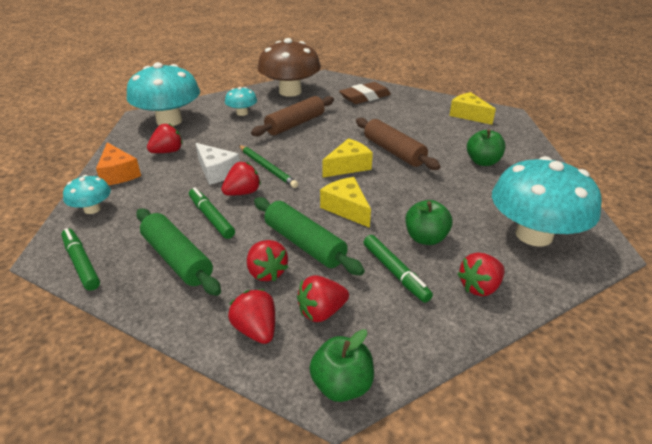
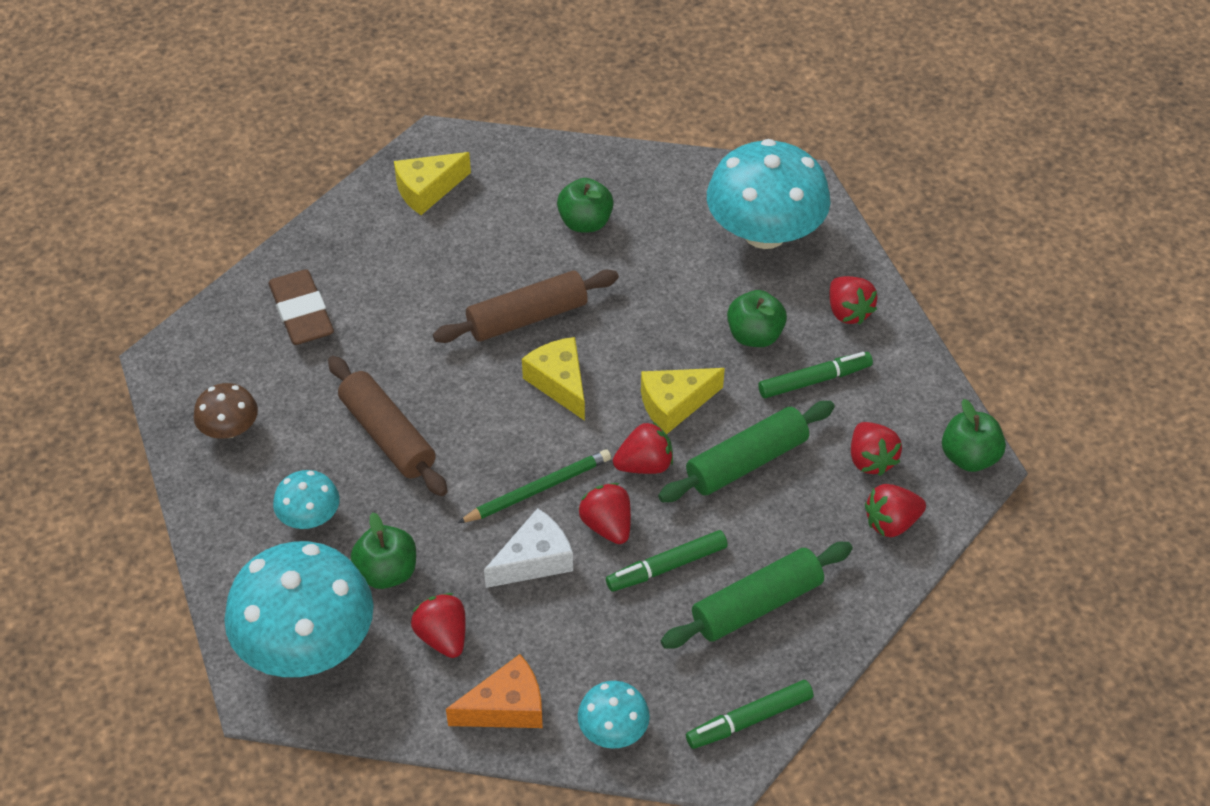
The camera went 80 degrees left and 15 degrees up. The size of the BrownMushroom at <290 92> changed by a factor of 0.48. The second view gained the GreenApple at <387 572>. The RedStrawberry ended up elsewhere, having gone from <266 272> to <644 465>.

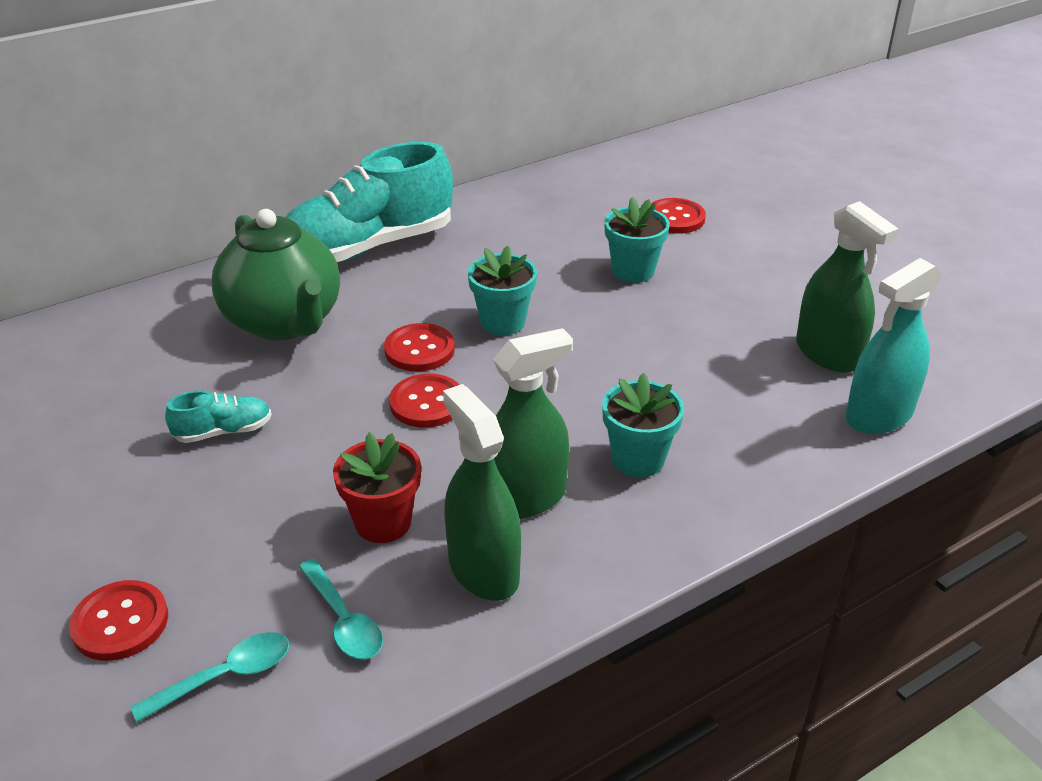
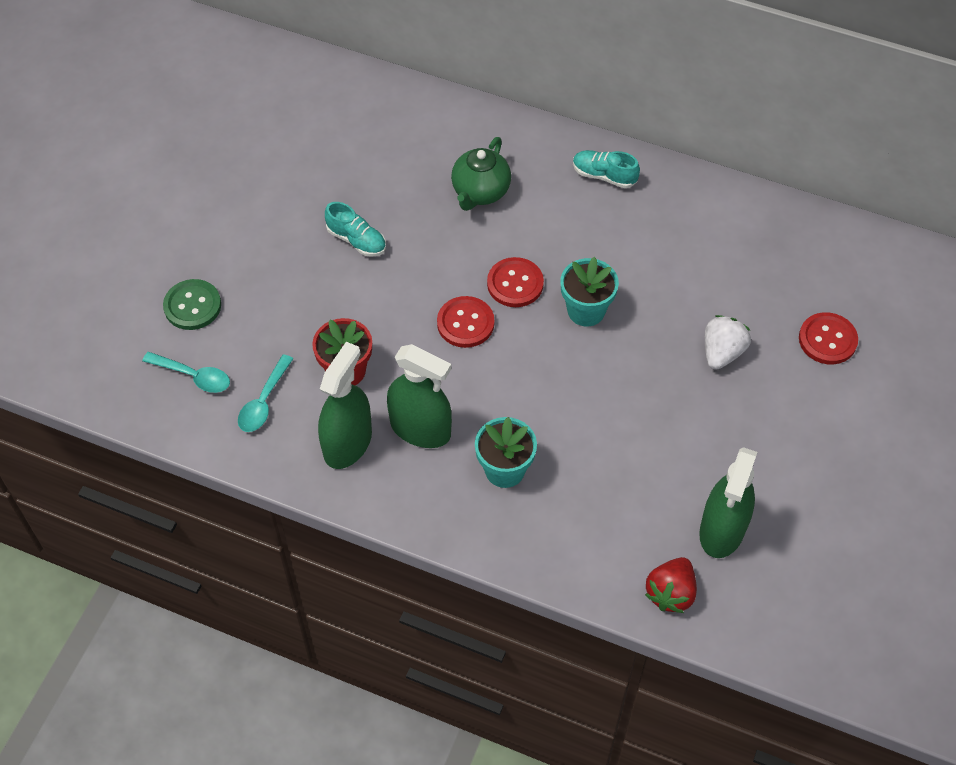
The camera went 55 degrees right and 20 degrees up. What was the RedButton at <120 622> turned into the GreenButton at <192 306>. The size of the GreenTeapot at <285 322> changed by a factor of 0.60. The size of the TurquoiseShoe at <368 247> changed by a factor of 0.42. Where the TurquoiseSprayBottle stood at <879 415>, the RedStrawberry came to stand at <670 593>. Where the TurquoiseFlowerPot stood at <633 271>, the WhiteStrawberry came to stand at <722 352>.

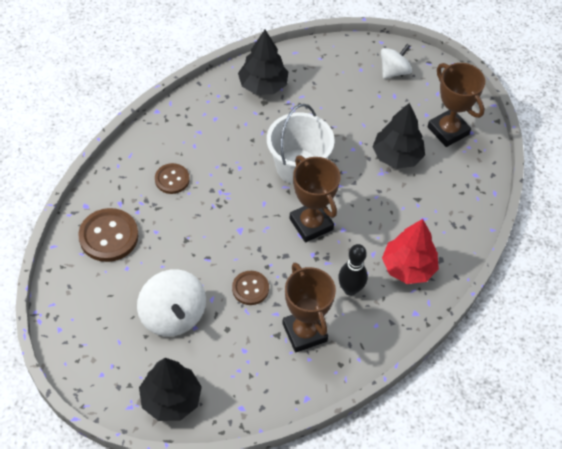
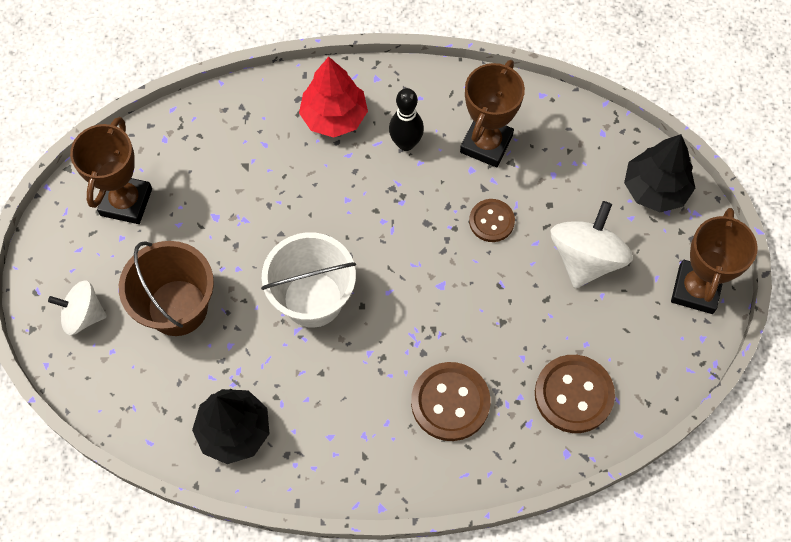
The camera went 130 degrees left and 10 degrees up. The second view gained the BrownBucket at <177 307>. The size of the BrownButton at <172 179> changed by a factor of 1.63. The BrownTrophy ended up elsewhere, having gone from <311 224> to <696 289>. The second view lost the BlackTree at <397 156>.

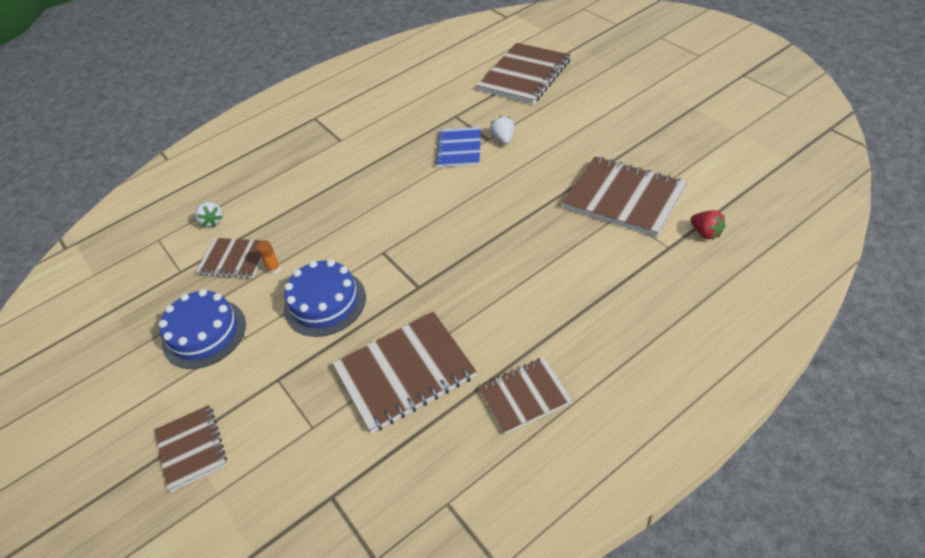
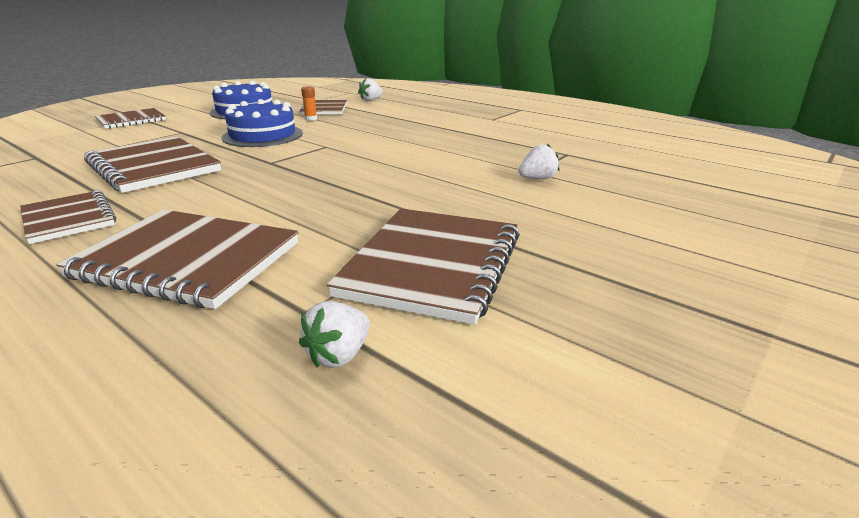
The camera went 70 degrees right and 20 degrees down. The BrownNotebook ended up elsewhere, having gone from <525 76> to <187 260>. What was the RedStrawberry at <706 233> turned into the WhiteStrawberry at <339 355>. The second view lost the BlueNotebook at <459 149>.

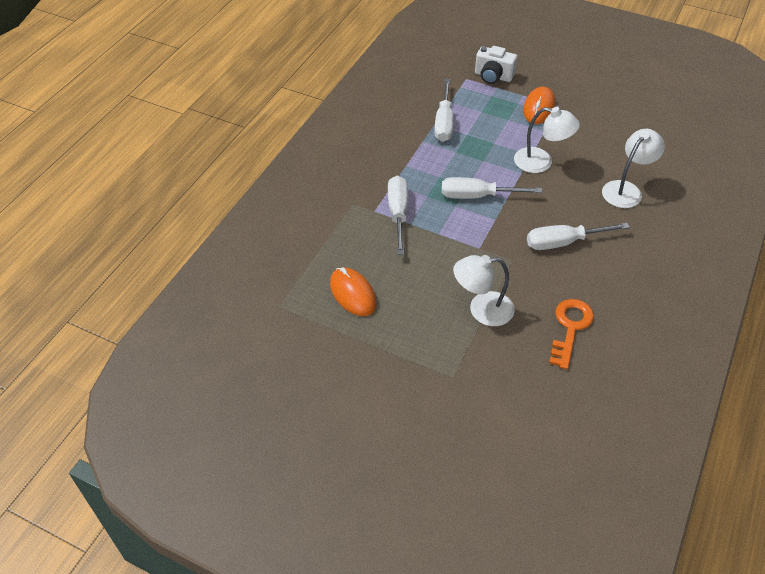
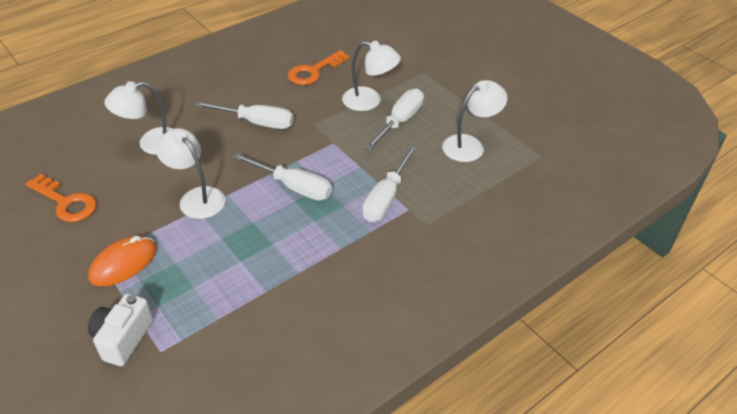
The camera went 155 degrees left and 5 degrees down. The second view gained the OrangeKey at <66 202>. The WhiteCamera at <493 76> ended up facing another way, 120 degrees counterclockwise from before. The WhiteScrewdriver ended up elsewhere, having gone from <444 123> to <400 121>. Where the OrangeMouse stood at <353 294>, the WhiteLamp came to stand at <470 145>.

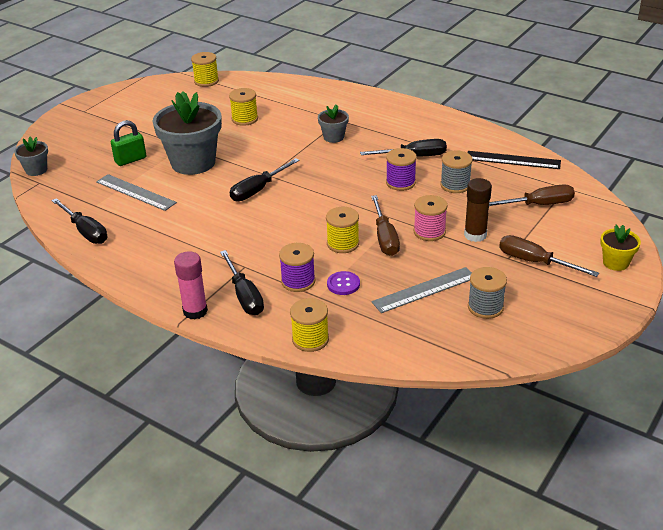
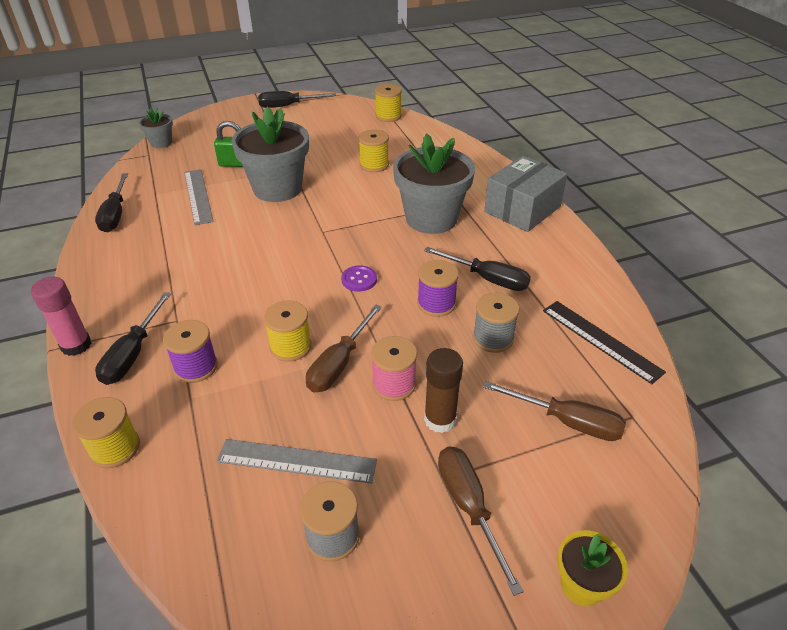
The camera went 35 degrees right and 5 degrees up. The BlackScrewdriver ended up elsewhere, having gone from <258 190> to <288 106>. The PurpleButton ended up elsewhere, having gone from <343 284> to <359 279>. The size of the GreyFlowerPot at <333 137> changed by a factor of 2.08. The second view gained the GreyBox at <522 209>.

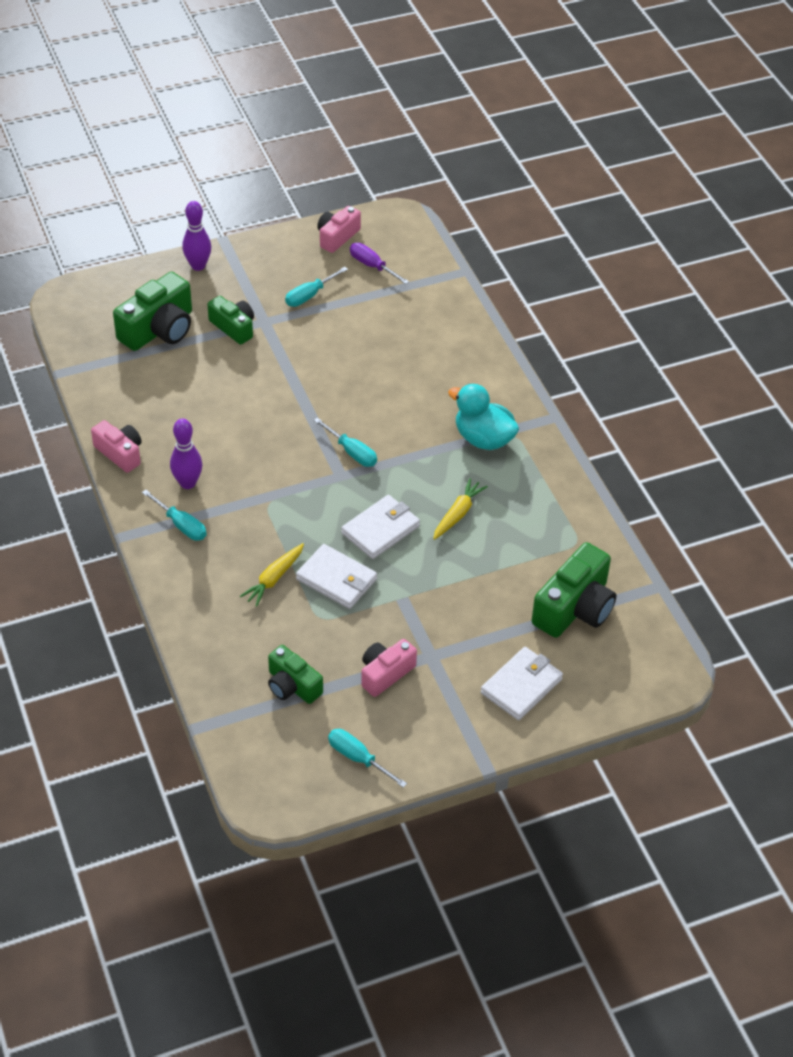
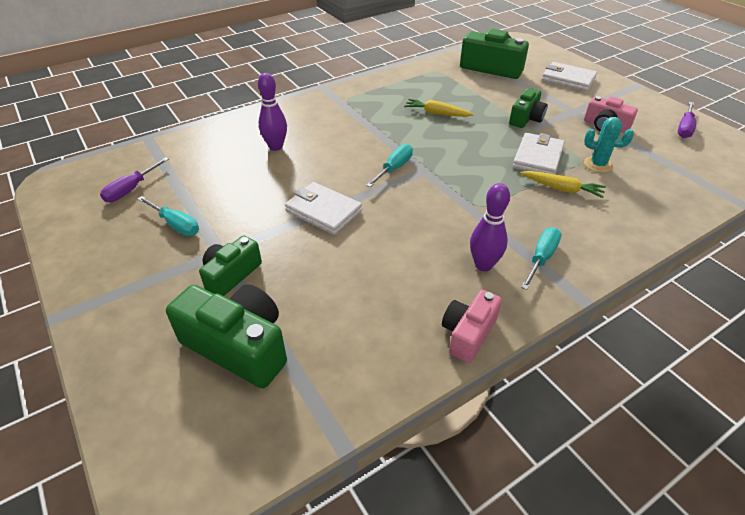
The camera went 100 degrees left and 5 degrees down. The PurpleBowlingPin ended up elsewhere, having gone from <198 266> to <276 147>. The WhiteWallet ended up elsewhere, having gone from <380 530> to <323 211>. The GreenCamera ended up elsewhere, having gone from <292 686> to <526 118>. The second view gained the TurquoiseCactus at <598 165>. What was the TurquoiseScrewdriver at <358 758> turned into the PurpleScrewdriver at <684 128>. The second view lost the PinkCamera at <337 237>. The second view lost the TurquoiseDuck at <483 439>.

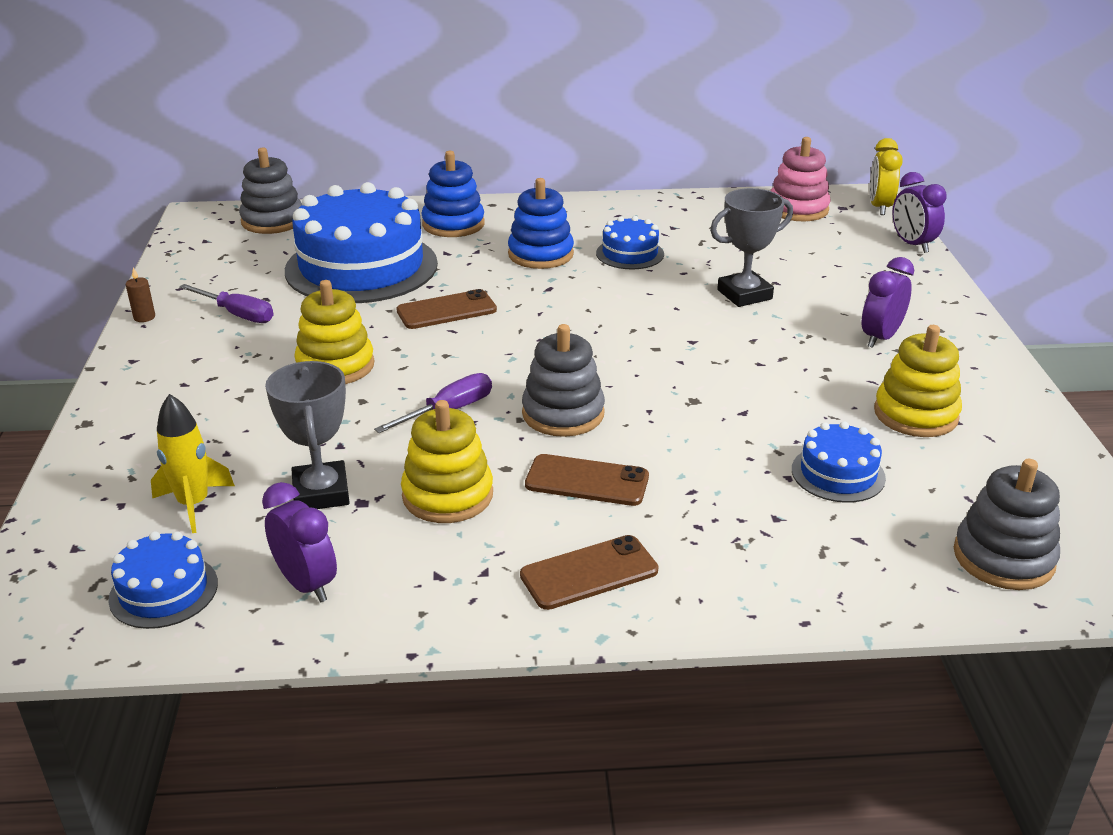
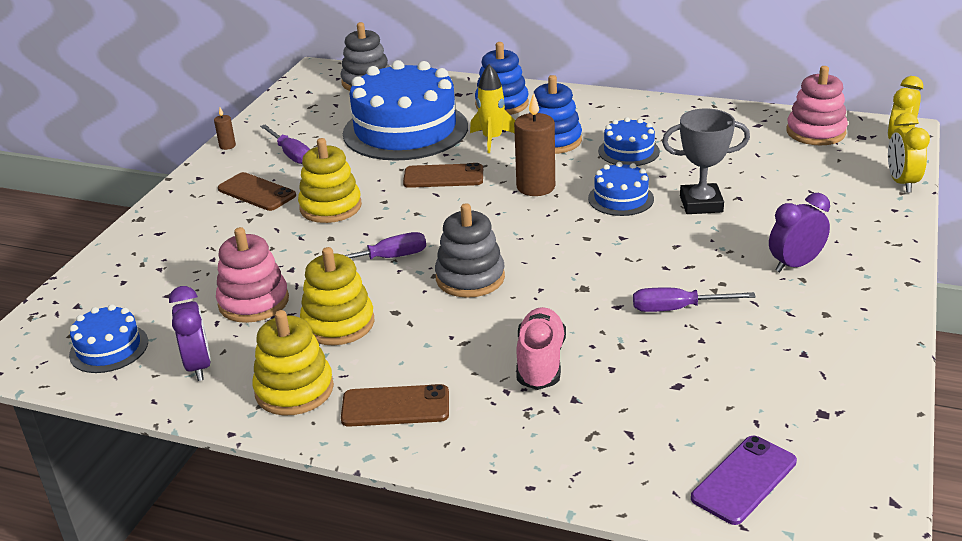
The camera went 25 degrees right and 0 degrees up. Where the GreyTrophy stood at <321 493>, the PinkStackingToy came to stand at <253 302>. The BrownPhone ended up elsewhere, having gone from <587 481> to <257 192>. The YellowStackingToy ended up elsewhere, having gone from <915 414> to <294 390>. The YellowRocket ended up elsewhere, having gone from <193 504> to <492 139>. The second view gained the BrownCandle at <535 187>. The second view gained the PinkShoe at <540 362>. The BlueCake ended up elsewhere, having gone from <838 474> to <621 198>. The second view gained the PurpleScrewdriver at <677 309>. Where the GreyStackingToy stood at <1003 558>, the PurplePhone came to stand at <744 480>. What was the PurpleClock at <912 244> turned into the YellowClock at <901 182>.

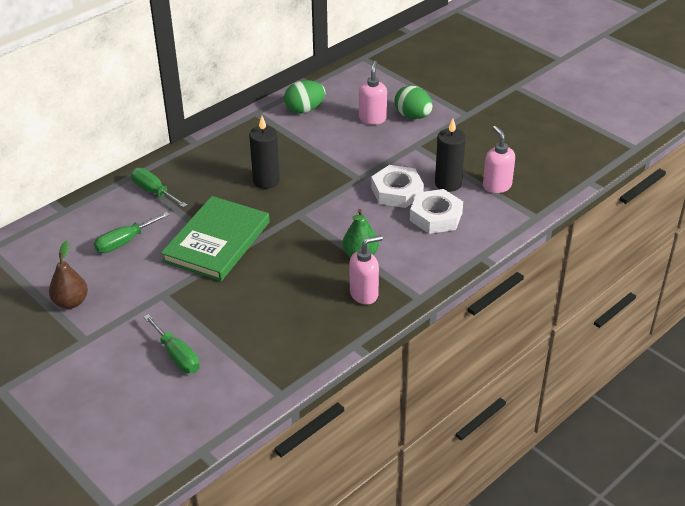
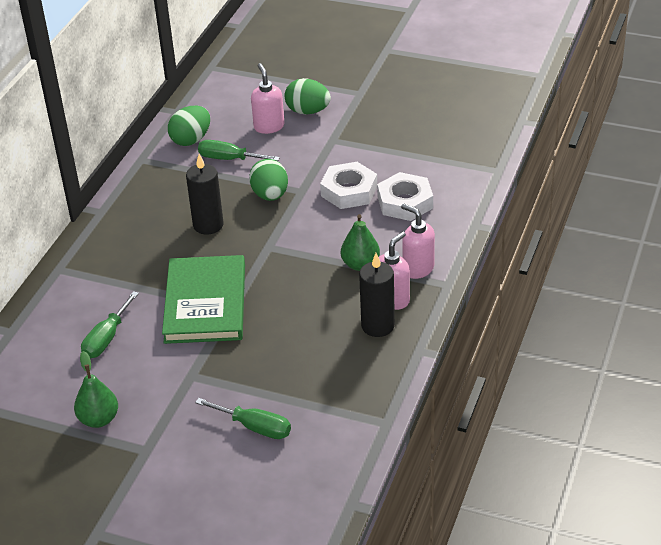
The camera went 25 degrees left and 0 degrees up. What was the BrownPear at <71 302> turned into the GreenPear at <99 419>. The GreenScrewdriver ended up elsewhere, having gone from <153 191> to <229 159>. The second view gained the GreenEgg at <270 195>. The BlackCandle ended up elsewhere, having gone from <448 183> to <377 326>. The PinkSoapDispenser ended up elsewhere, having gone from <496 186> to <418 269>.

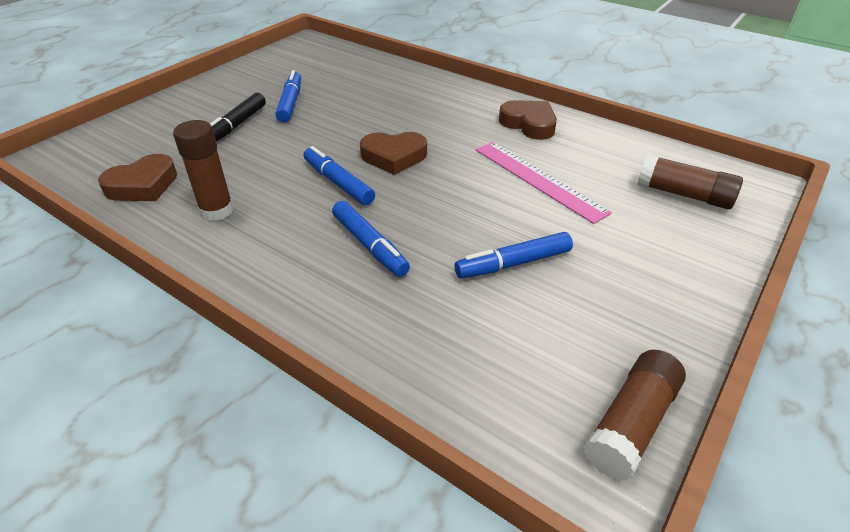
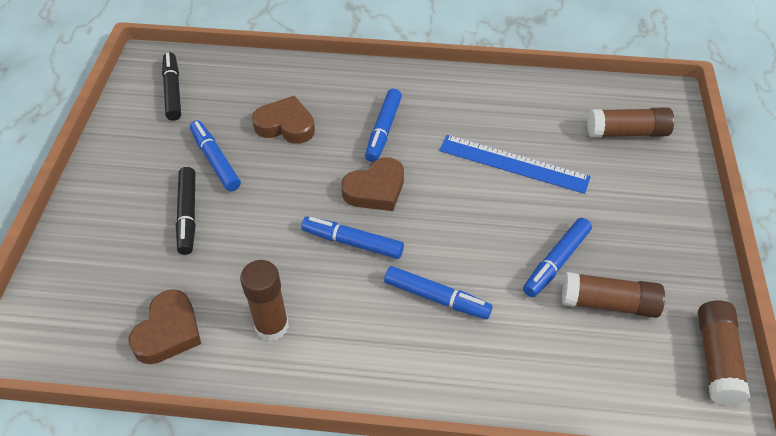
The camera went 30 degrees left and 10 degrees up. The second view gained the BlackMarker at <173 91>. The BrownHeart ended up elsewhere, having gone from <529 124> to <285 125>. The second view gained the BlueMarker at <383 130>. What was the PinkRuler at <538 180> turned into the BlueRuler at <513 164>. The second view gained the BrownGlueStick at <608 303>.

